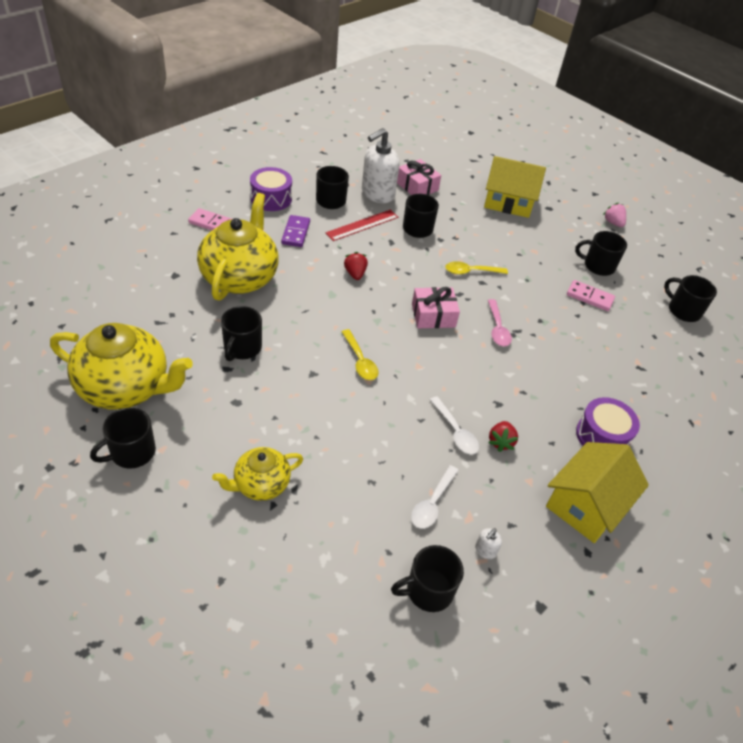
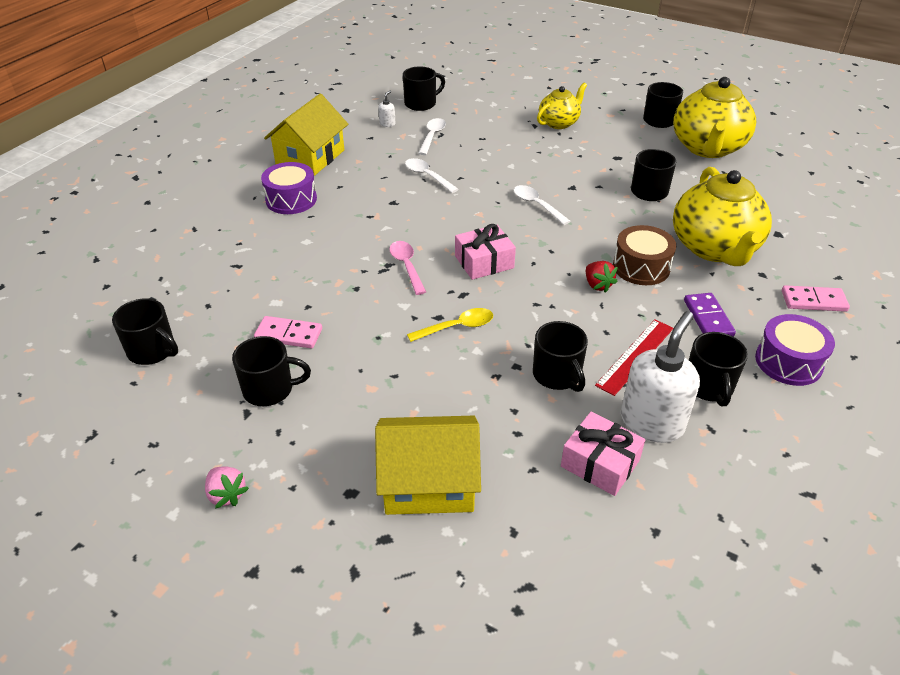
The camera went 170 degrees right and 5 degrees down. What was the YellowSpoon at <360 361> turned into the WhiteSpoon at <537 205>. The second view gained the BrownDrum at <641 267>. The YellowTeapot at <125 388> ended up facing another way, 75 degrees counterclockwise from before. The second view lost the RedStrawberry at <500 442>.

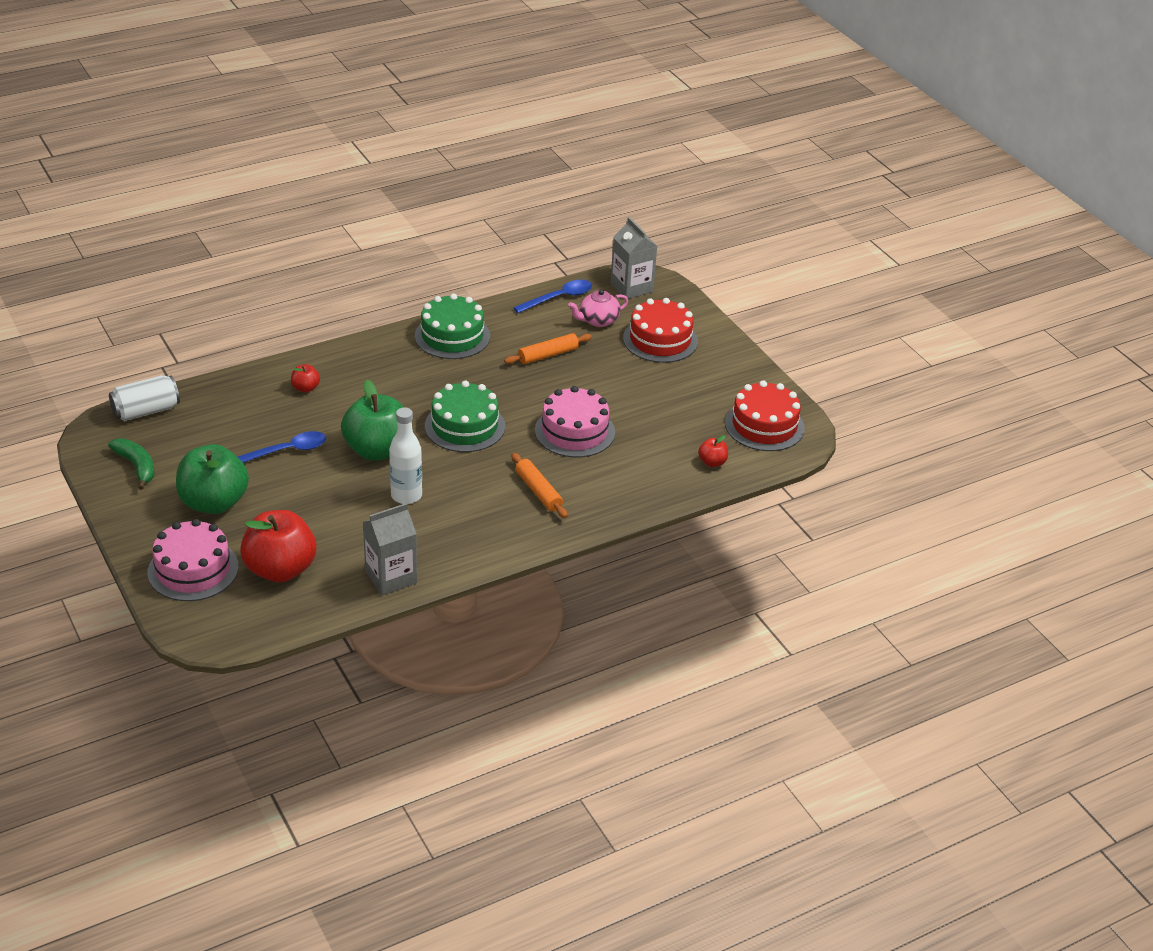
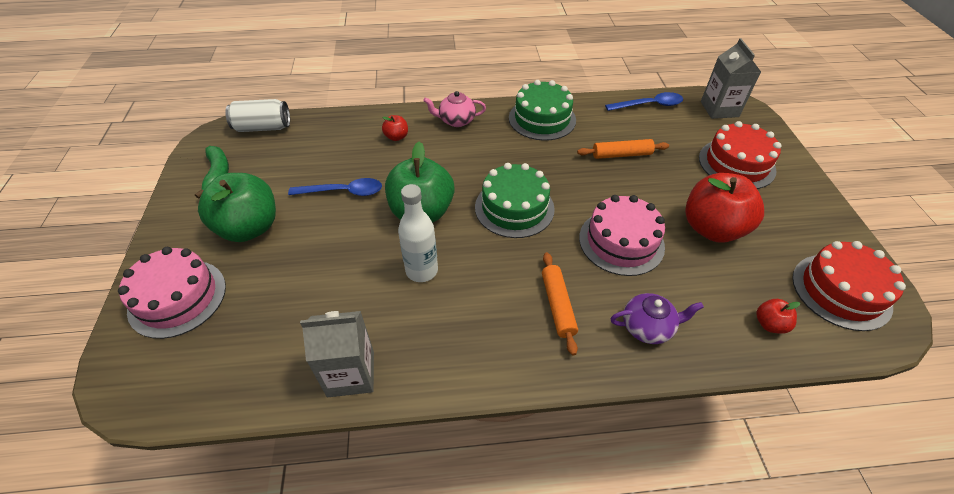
The camera went 25 degrees right and 10 degrees up. The PinkTeapot ended up elsewhere, having gone from <598 320> to <456 121>. The second view gained the PurpleTeapot at <647 327>. The RedApple ended up elsewhere, having gone from <280 569> to <712 228>.

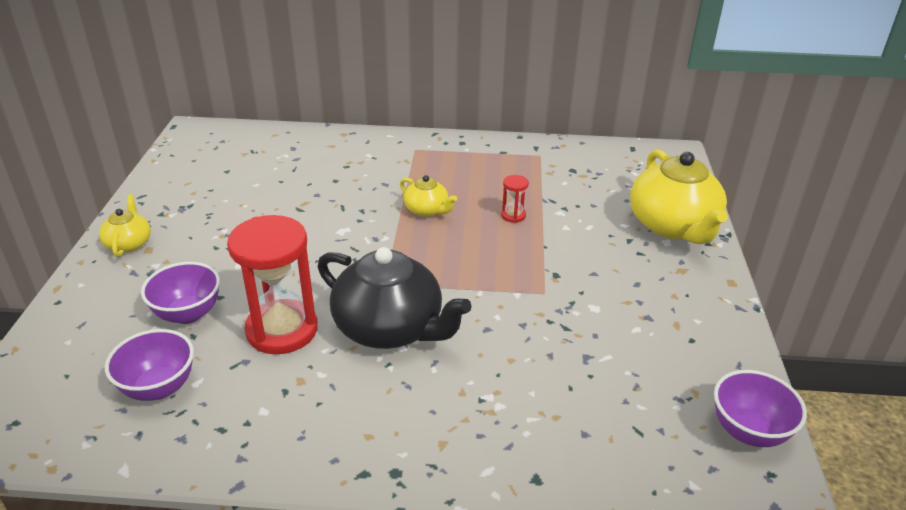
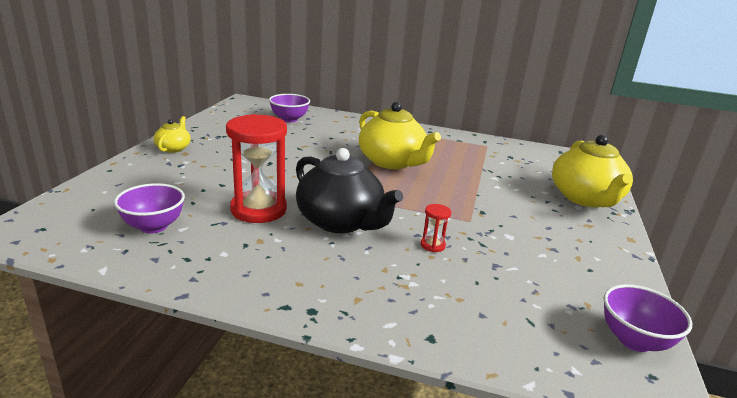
The camera went 10 degrees right and 10 degrees down. The PurpleBowl ended up elsewhere, having gone from <188 314> to <289 119>. The size of the YellowTeapot at <427 210> changed by a factor of 2.02. The RedHourglass ended up elsewhere, having gone from <513 215> to <432 245>.

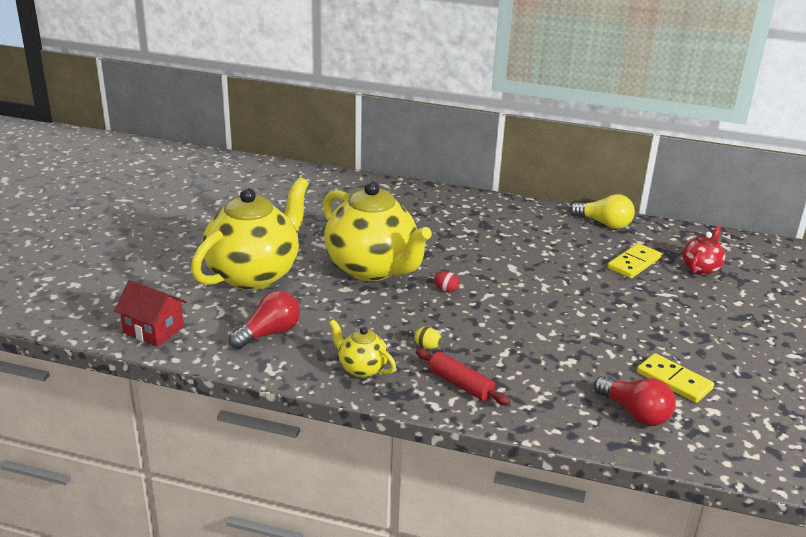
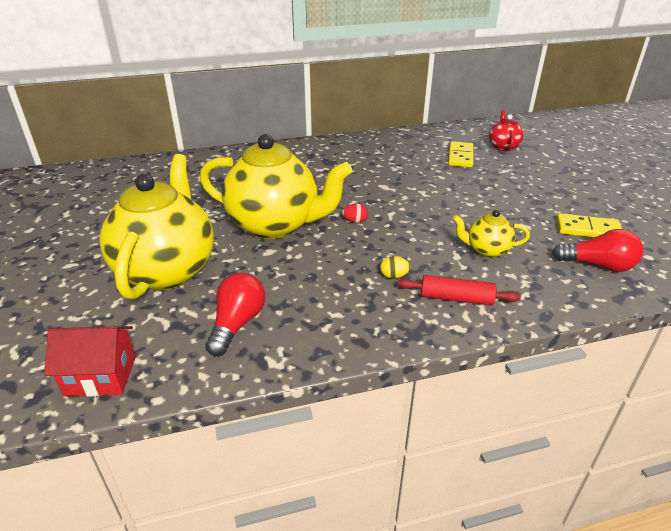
The camera went 30 degrees left and 5 degrees up. The YellowTeapot ended up elsewhere, having gone from <362 368> to <486 250>. The second view lost the YellowLightBulb at <604 223>.

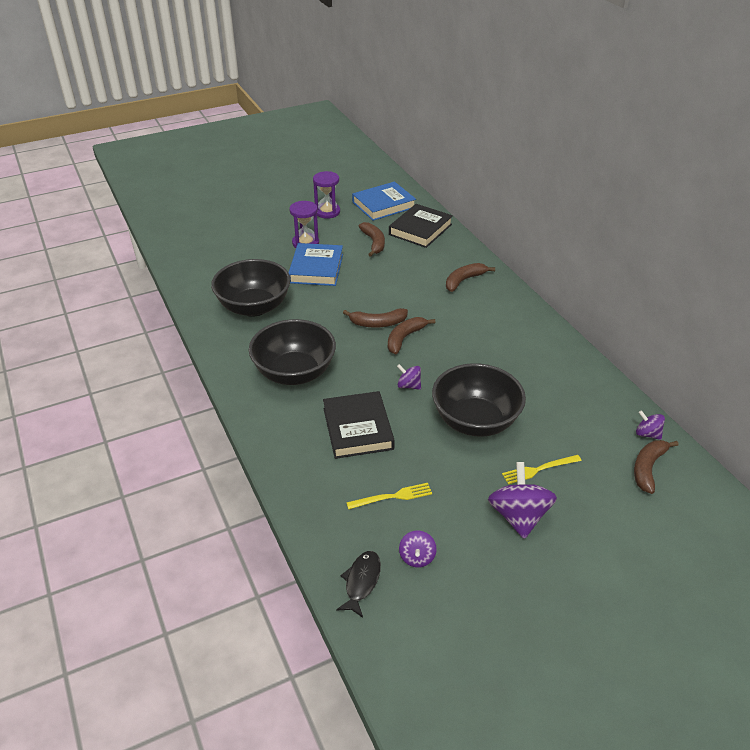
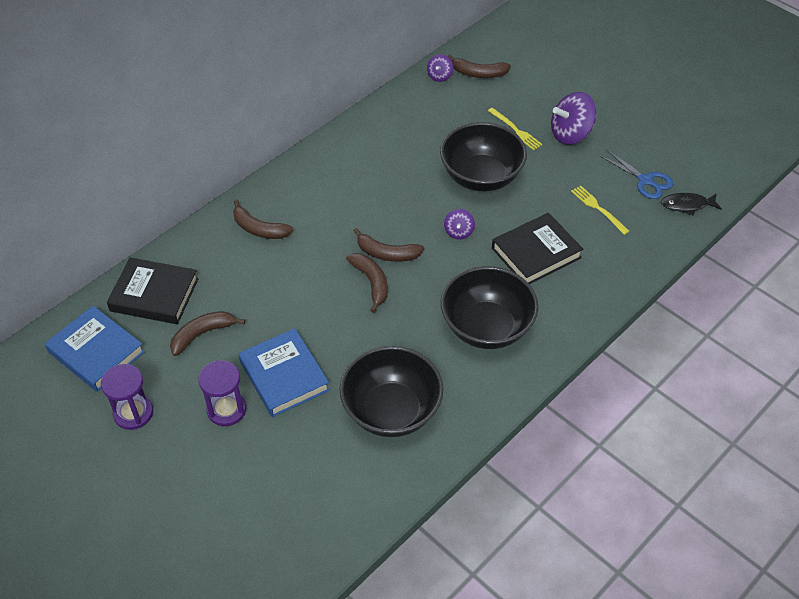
The camera went 110 degrees left and 10 degrees up. The BlueBook at <316 268> ended up facing another way, 75 degrees clockwise from before. Where the PurpleSpinningTop stood at <417 557>, the BlueScissors came to stand at <645 180>.

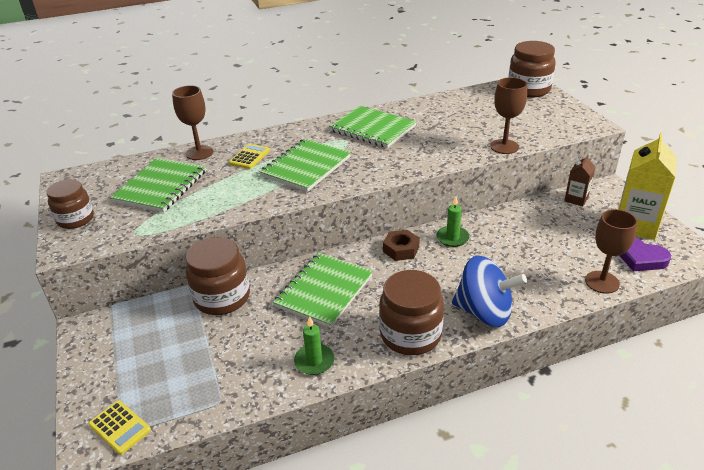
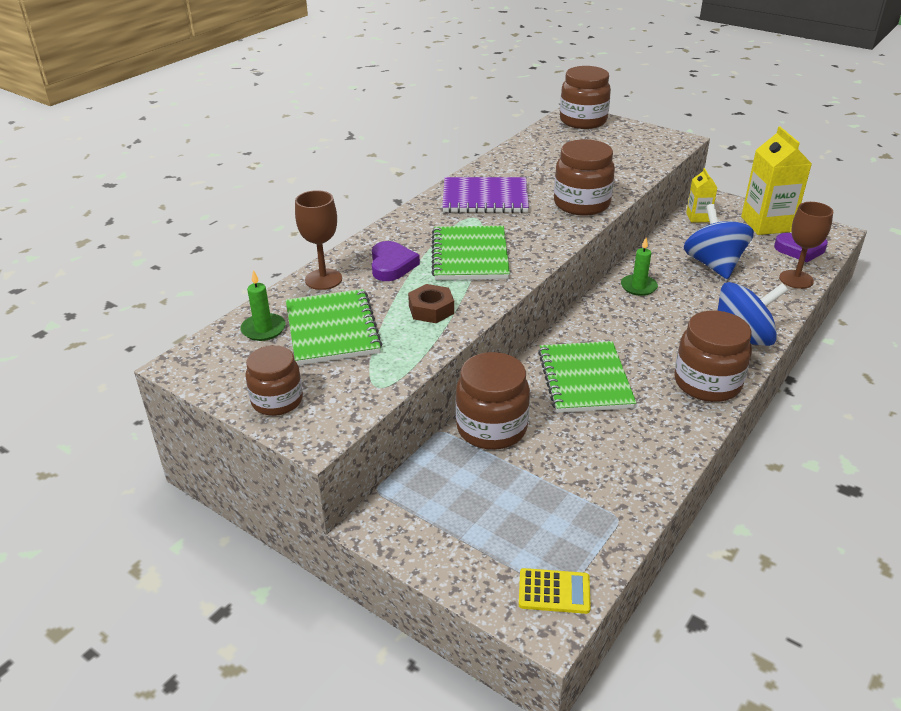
The camera went 35 degrees left and 0 degrees up. The GreenCandle ended up elsewhere, having gone from <314 361> to <263 329>. Where the YellowCalculator stood at <249 157>, the PurpleHeart came to stand at <392 265>. The BrownNut ended up elsewhere, having gone from <401 249> to <431 309>. What was the GreenNotebook at <372 129> turned into the PurpleNotebook at <485 198>. The second view gained the BrownJar at <581 204>. The second view gained the BlueSpinningTop at <713 265>. What was the BrownCarton at <576 199> turned into the YellowCarton at <698 217>. The second view lost the BrownGoblet at <504 146>.

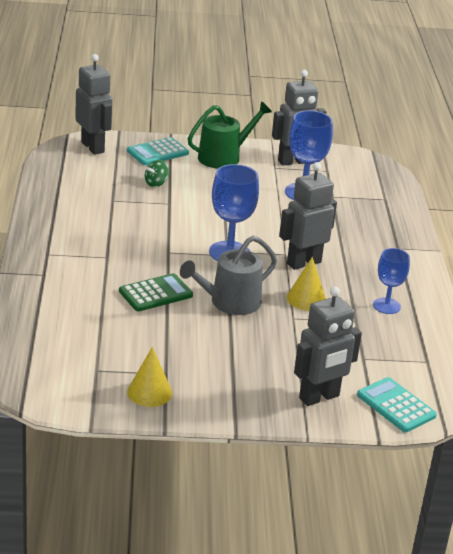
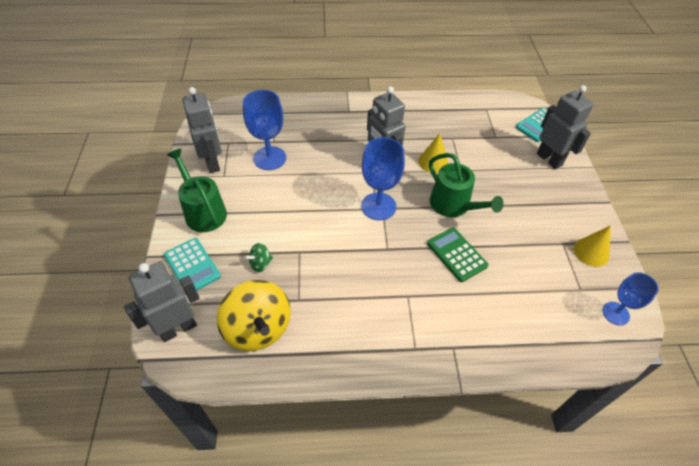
The camera went 90 degrees left and 20 degrees up. The second view gained the YellowSpinningTop at <258 328>. The GreenSpinningTop at <156 183> ended up facing another way, 105 degrees clockwise from before. What was the GreyWateringCan at <230 302> turned into the GreenWateringCan at <453 205>. The BlueGoblet ended up elsewhere, having gone from <386 306> to <615 313>.

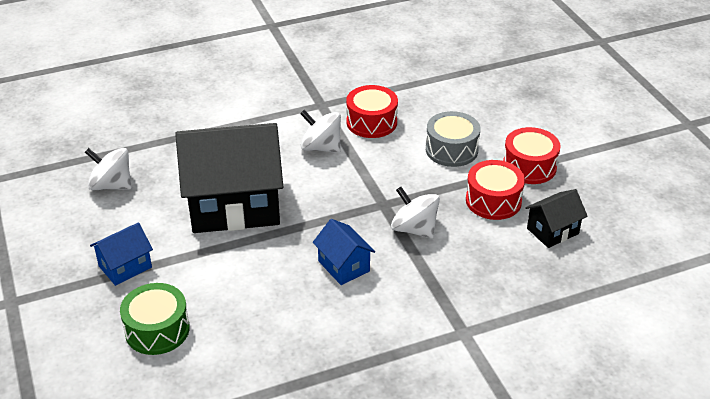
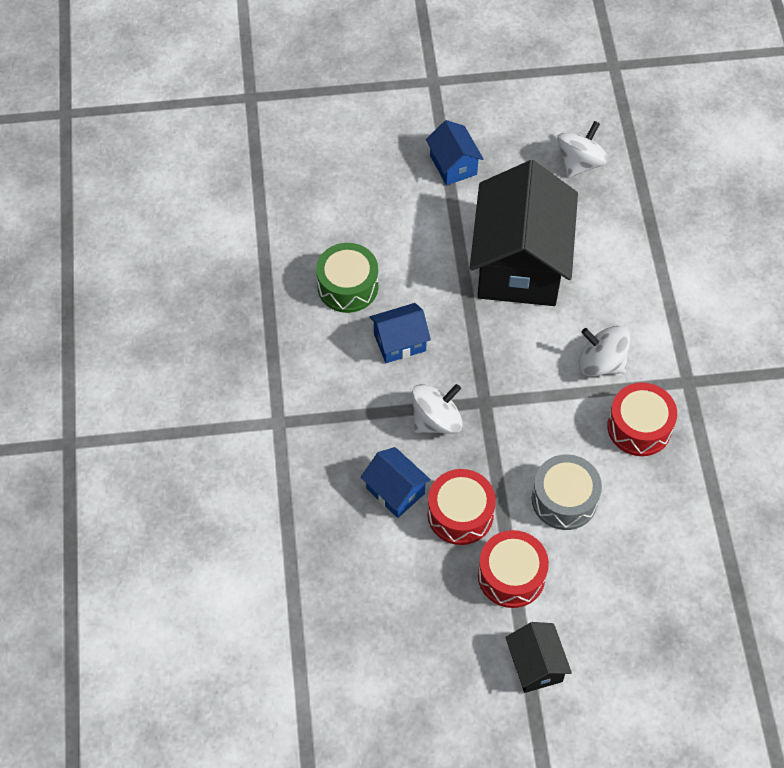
The camera went 105 degrees right and 20 degrees up. The GreenDrum ended up elsewhere, having gone from <157 330> to <347 286>. The second view gained the BlueHouse at <395 491>. The BlackHouse ended up elsewhere, having gone from <552 231> to <535 665>. The WhiteSpinningTop at <321 147> ended up facing another way, 105 degrees counterclockwise from before.

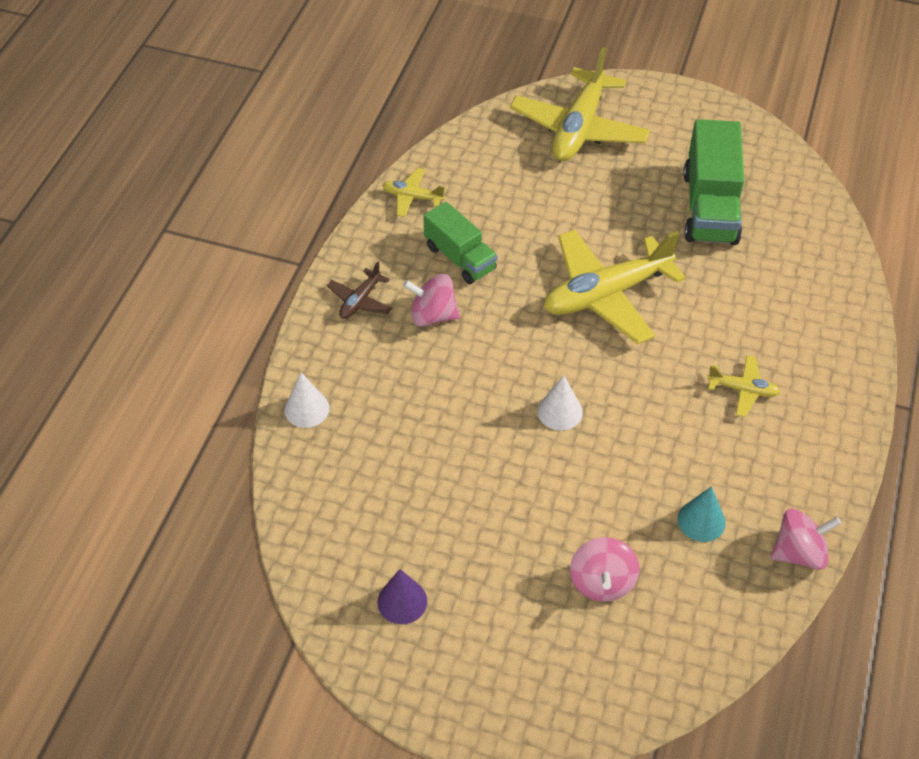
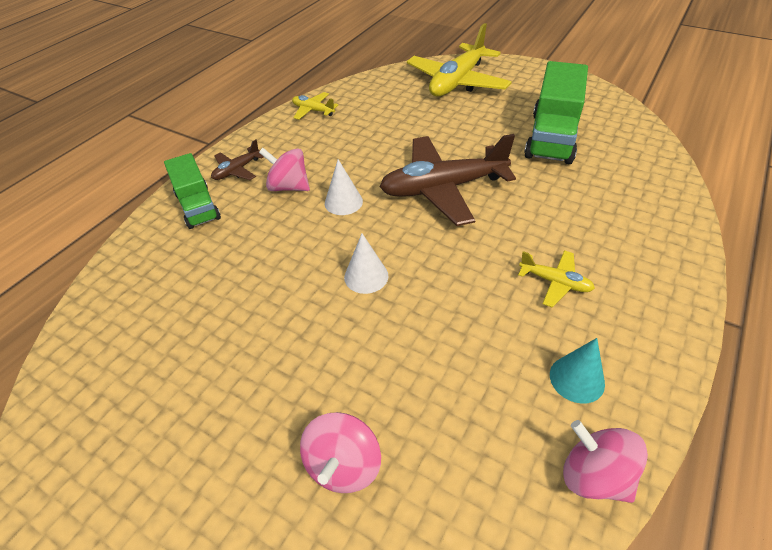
The camera went 15 degrees right and 5 degrees down. The GreenTruck ended up elsewhere, having gone from <460 258> to <198 206>. The WhiteCone ended up elsewhere, having gone from <307 409> to <343 202>. What was the YellowPlane at <606 294> turned into the BrownPlane at <443 188>. The TurquoiseCone ended up elsewhere, having gone from <701 521> to <577 379>. The PinkSpinningTop at <799 552> ended up facing another way, 135 degrees counterclockwise from before. The second view lost the PurpleCone at <402 601>.

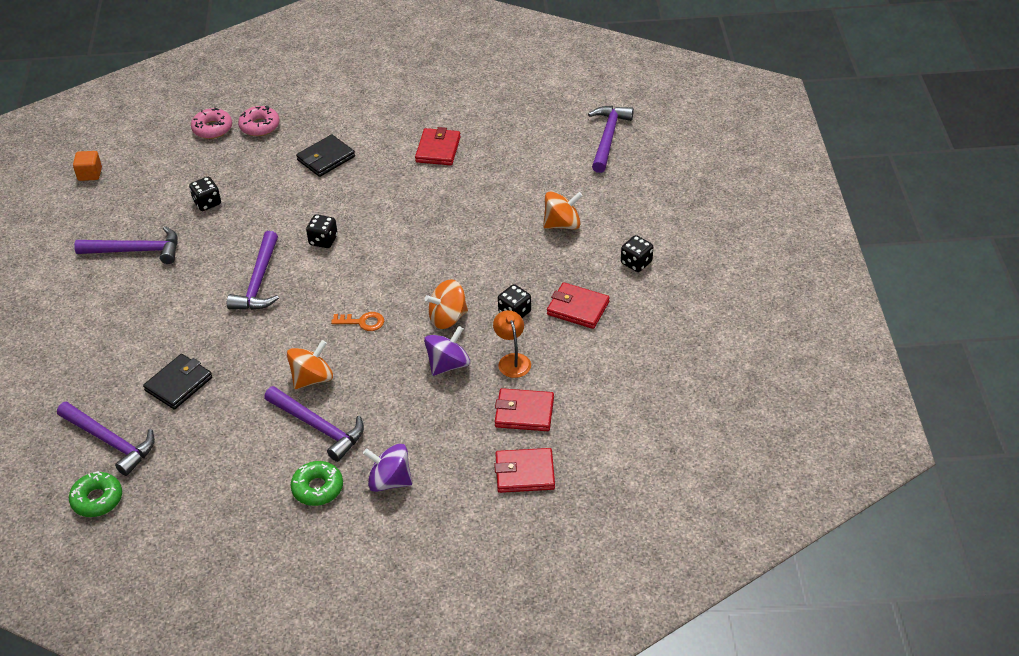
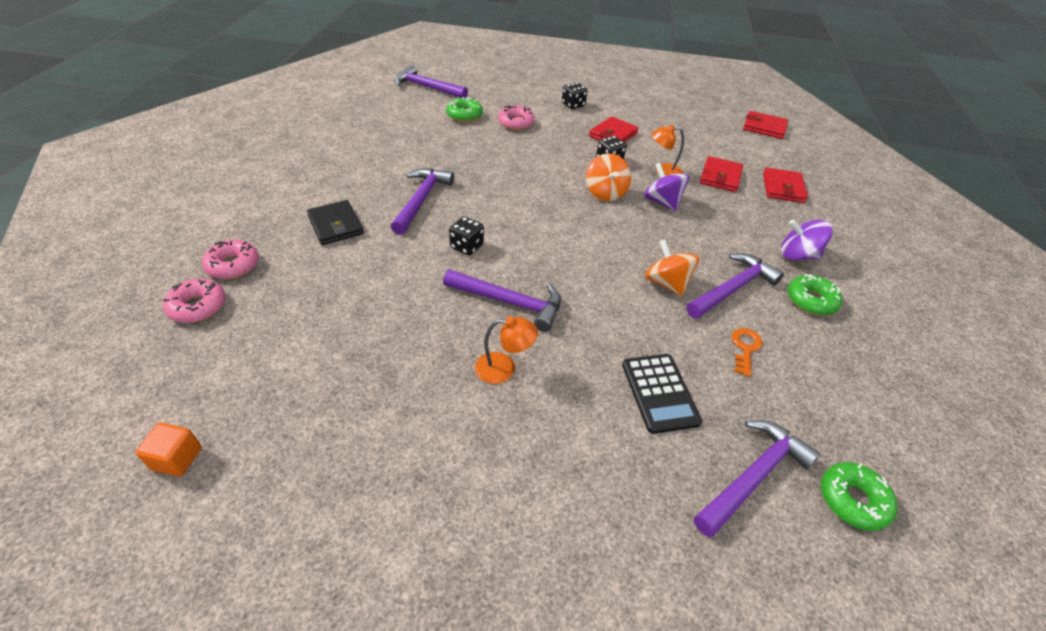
The camera went 80 degrees left and 0 degrees up. The PurpleHammer ended up elsewhere, having gone from <136 251> to <422 199>. The second view gained the GreenDonut at <464 115>. The second view gained the OrangeLamp at <504 368>. Where the OrangeSpinningTop stood at <562 224>, the PinkDonut came to stand at <516 123>. Where the BlackWallet stood at <179 384>, the BlackCalculator came to stand at <659 393>. The OrangeKey ended up elsewhere, having gone from <362 322> to <745 348>. The RedWallet ended up elsewhere, having gone from <438 149> to <764 127>. The PurpleSpinningTop at <390 481> ended up facing another way, 75 degrees clockwise from before. The second view lost the BlackDice at <207 203>.

